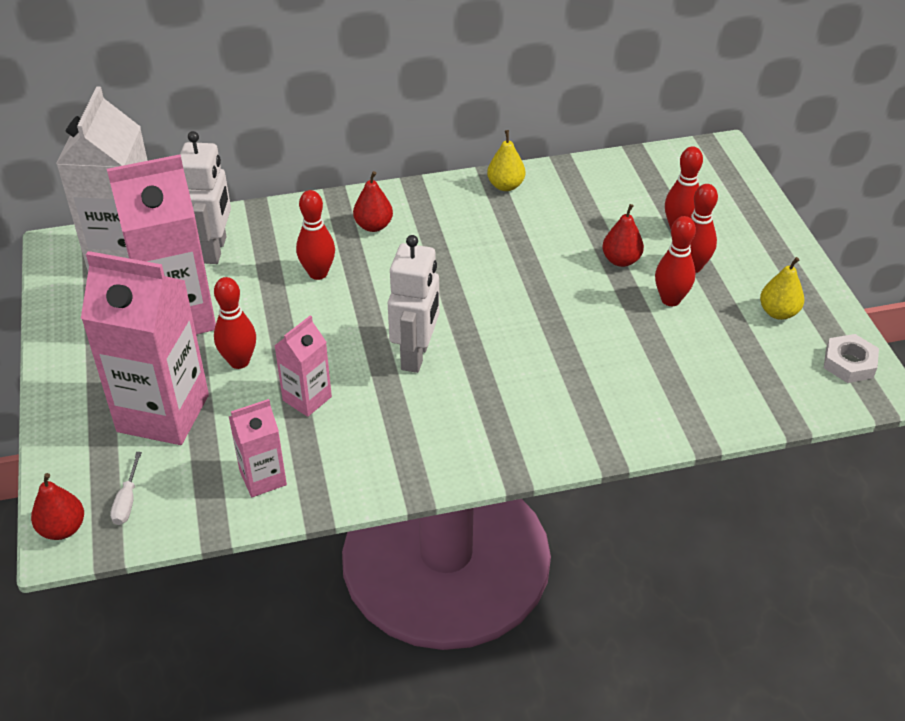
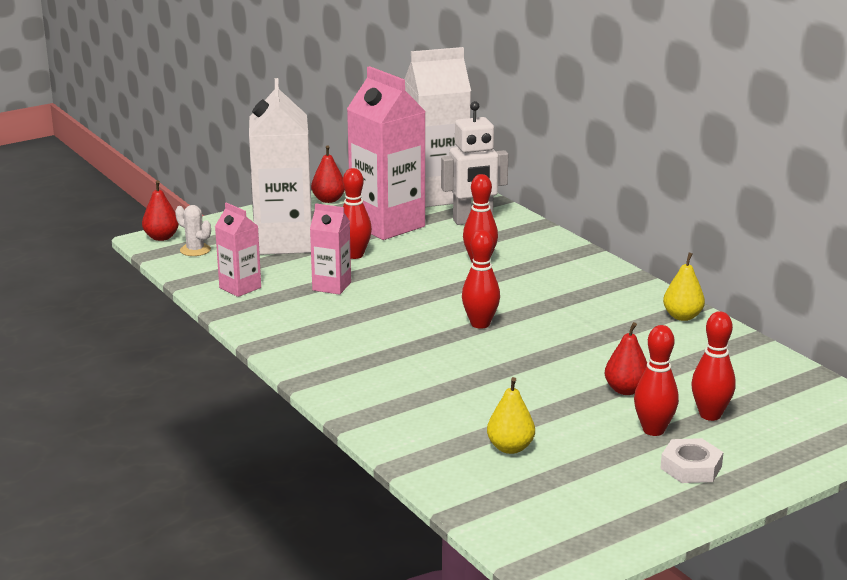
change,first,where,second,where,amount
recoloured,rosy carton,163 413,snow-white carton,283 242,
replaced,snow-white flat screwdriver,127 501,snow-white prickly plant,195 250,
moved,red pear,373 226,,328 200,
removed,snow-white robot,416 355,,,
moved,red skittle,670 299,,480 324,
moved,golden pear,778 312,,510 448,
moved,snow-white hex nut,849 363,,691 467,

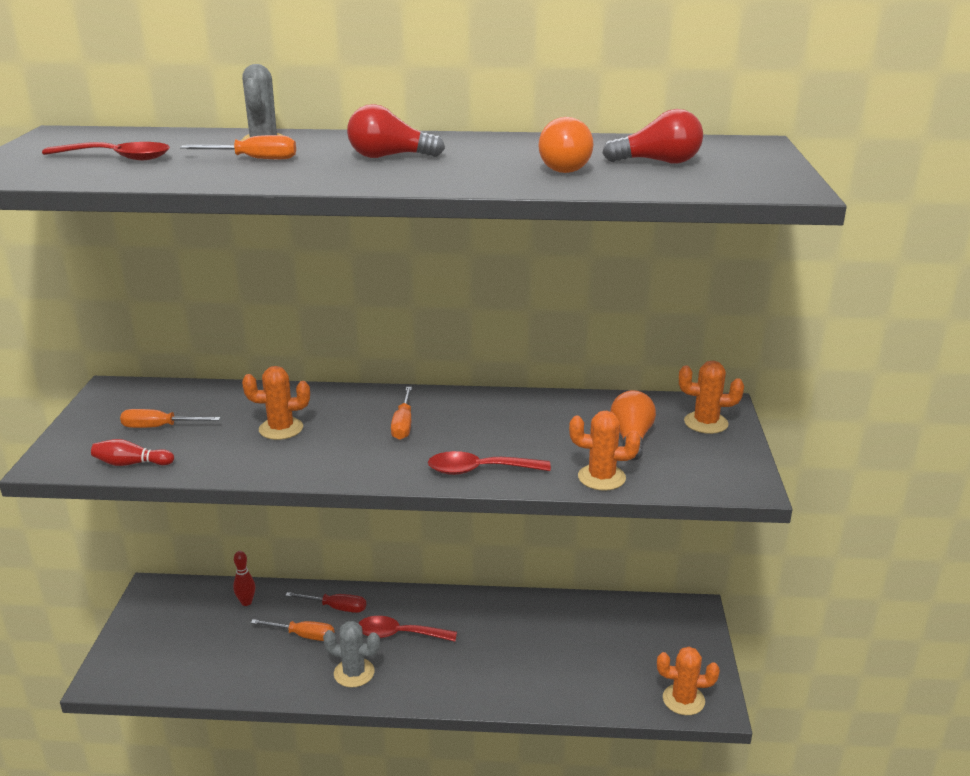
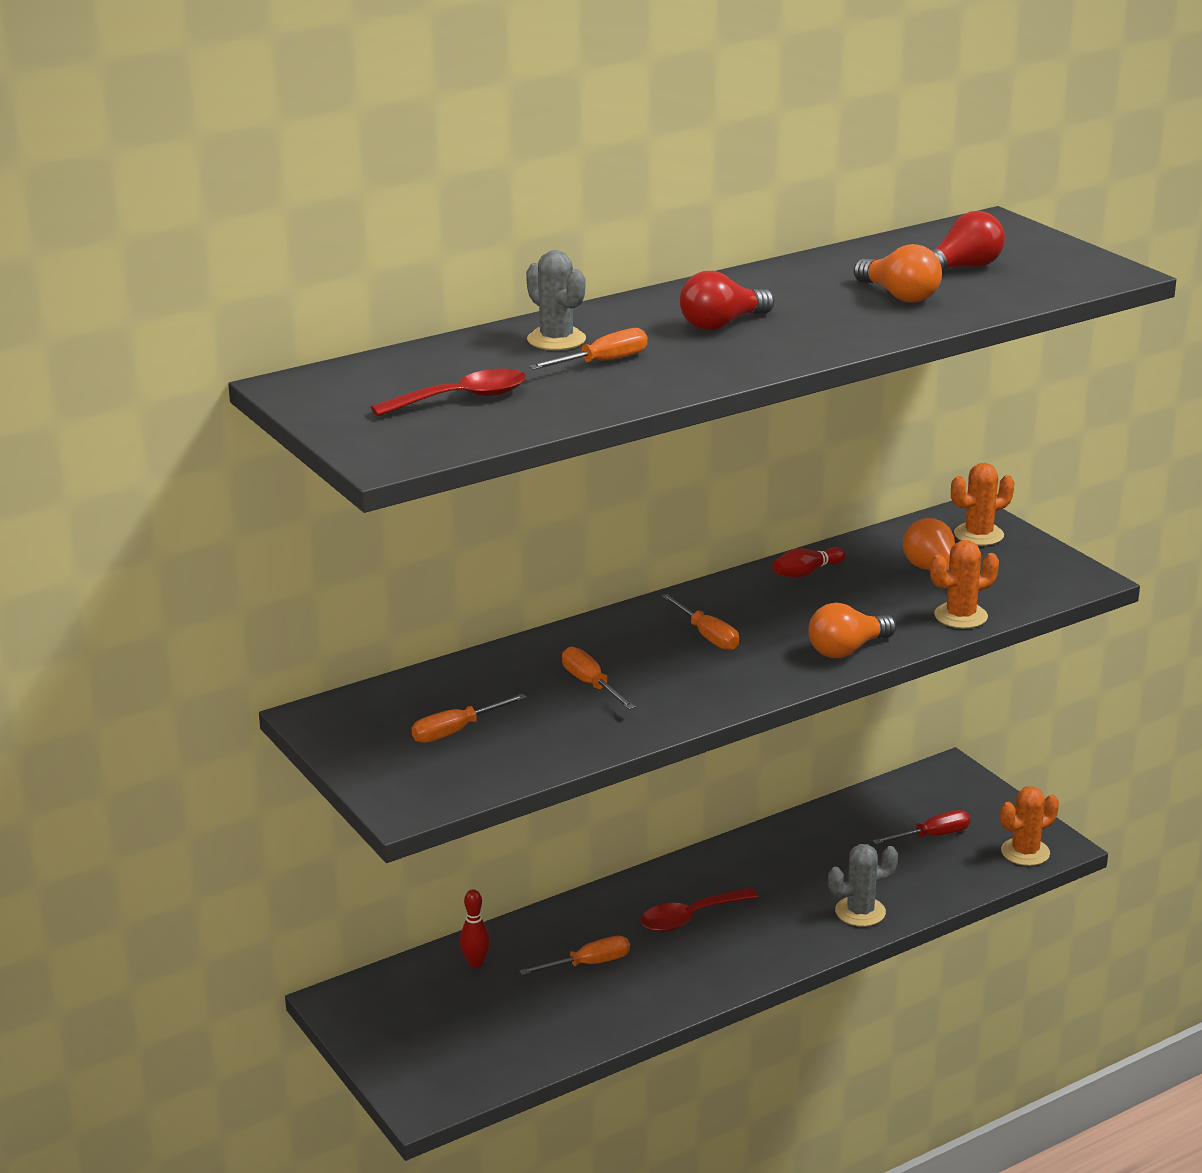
change,first,where,second,where,amount
moved,red skittle,131 464,,806 572,
replaced,bright orange prickly plant,281 429,bright orange flat screwdriver,591 684,
moved,red flat screwdriver,336 607,,932 836,
moved,gray prickly plant,354 673,,860 912,
replaced,red tablespoon,479 470,bright orange light bulb,847 650,

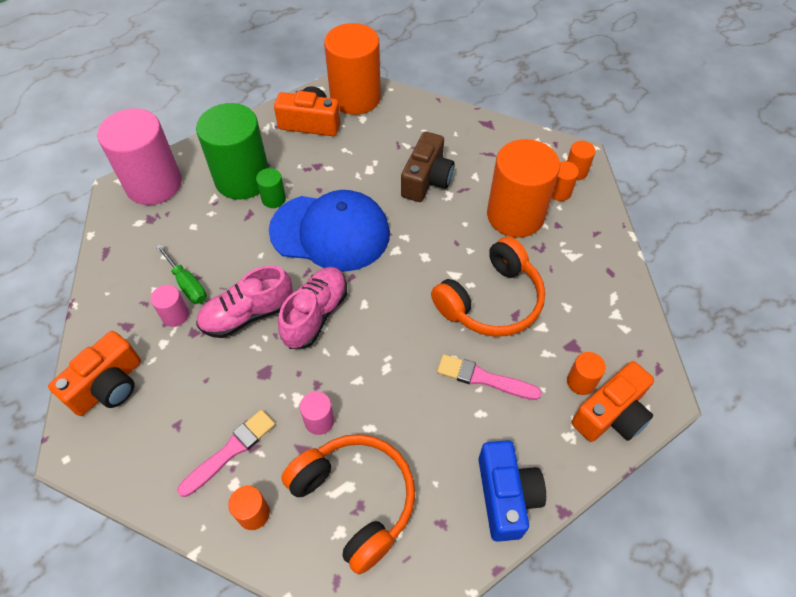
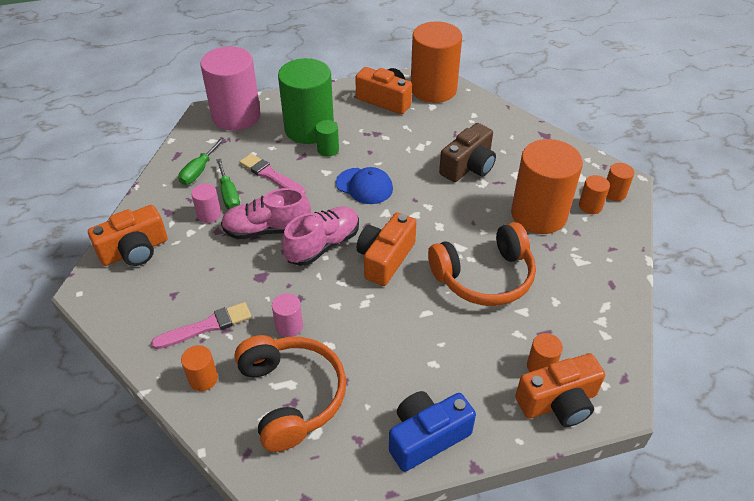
change,first,where,second,where,amount
resized,royal blue baseball cap,330 232,,364 186,x0.53
moved,rosy paint brush,484 378,,271 175,
turned,royal blue photo camera,506 496,,426 437,135 degrees counterclockwise
added,,,leaf-green flat screwdriver,199 171,
added,,,bright orange photo camera,385 259,

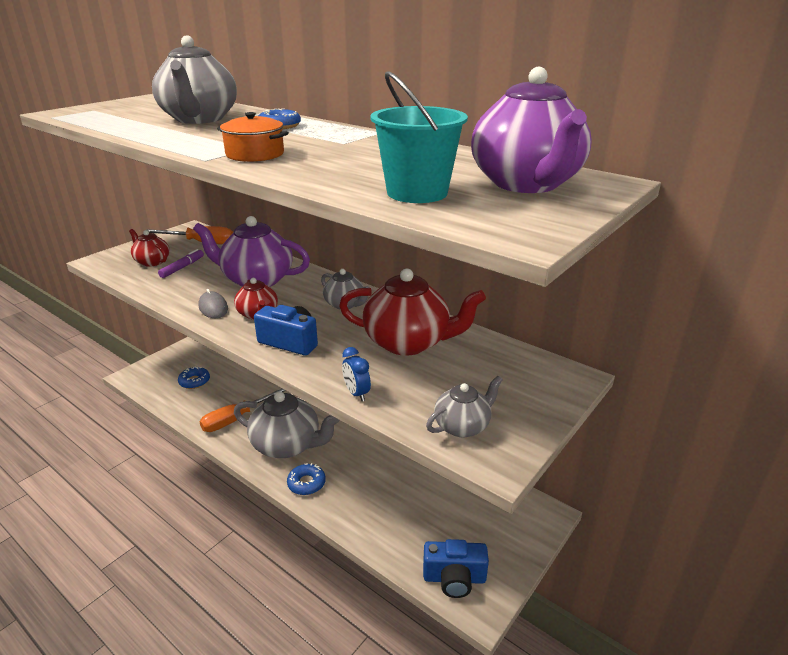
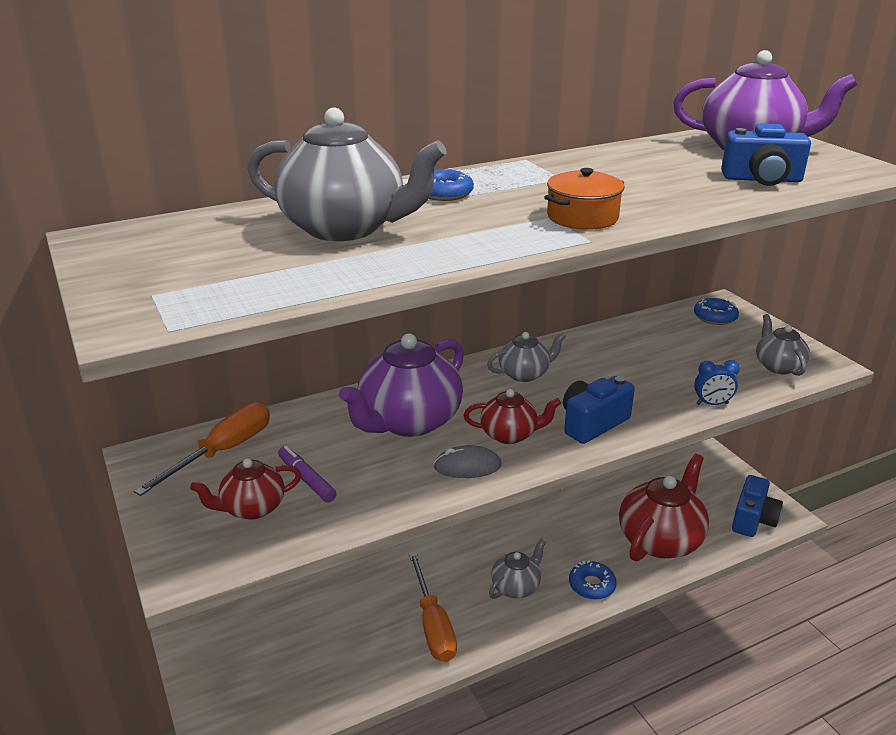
change,first,where,second,where,amount
moved,royal blue doughnut,194 381,,715 317,
resized,gray china teapot,287 445,,516 586,x0.54
moved,red china teapot,408 342,,660 539,
replaced,teal bucket,417 193,royal blue photo camera,762 179,

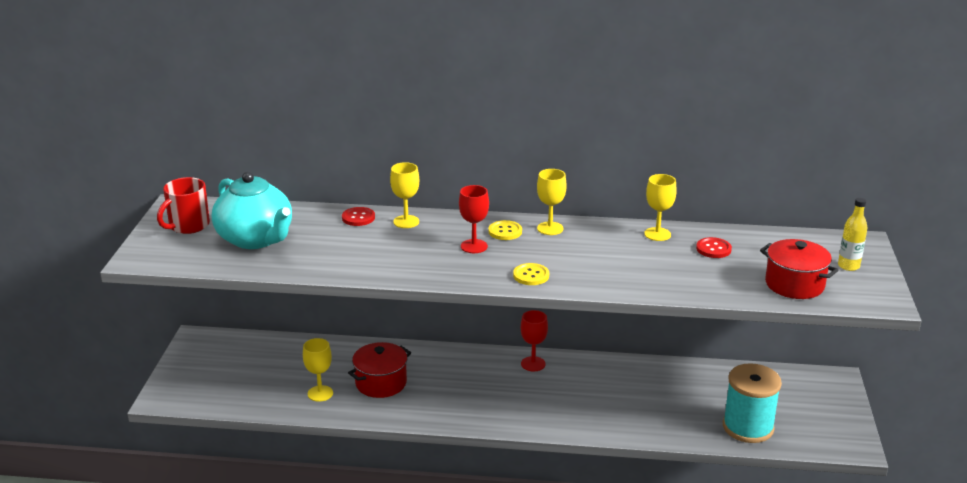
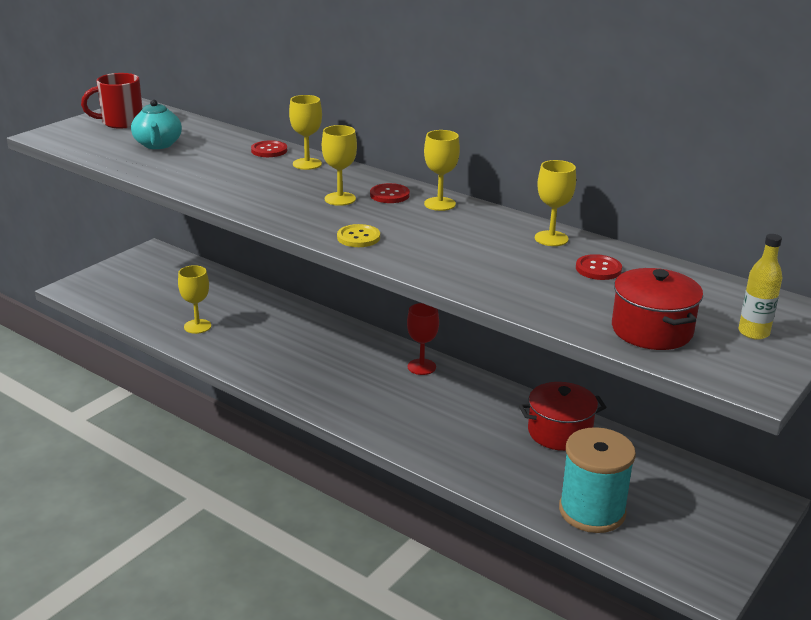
change,first,where,second,where,amount
resized,teal china teapot,256 239,,158 145,x0.60
moved,red pot,381 383,,559 432,
recoloured,red wine glass,474 246,golden wine glass,340 199,
recoloured,golden button,505 231,red button,389 195,

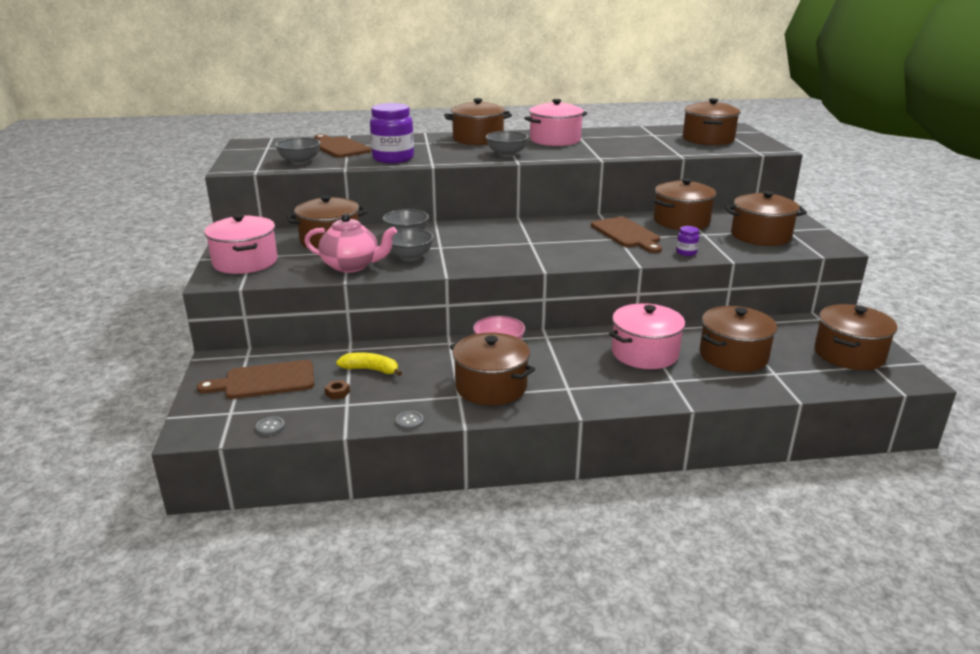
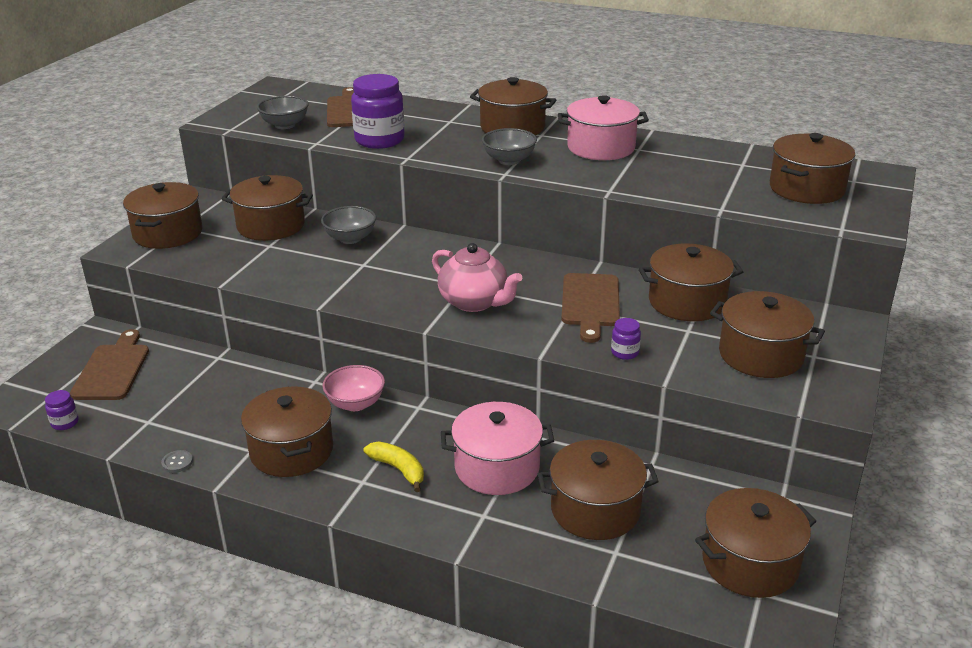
change,first,where,second,where,amount
turned,dark brown chopping board,265 381,,112 369,75 degrees clockwise
recoloured,rosy pot,245 262,dark brown pot,168 233,
replaced,gray button,270 427,violet preserve jar,65 423,
moved,rosy china teapot,352 266,,475 302,
removed,dark brown hex nut,337 393,,,
moved,golden banana fruit,371 370,,398 469,
removed,gray serving bowl,410 257,,,

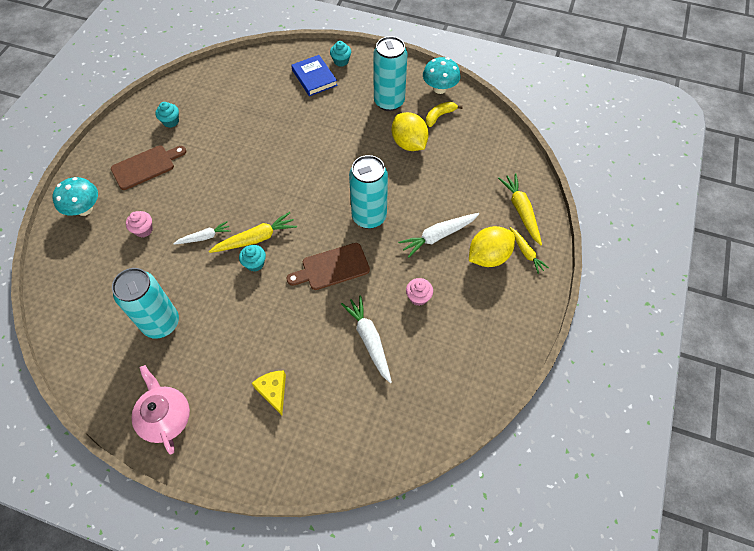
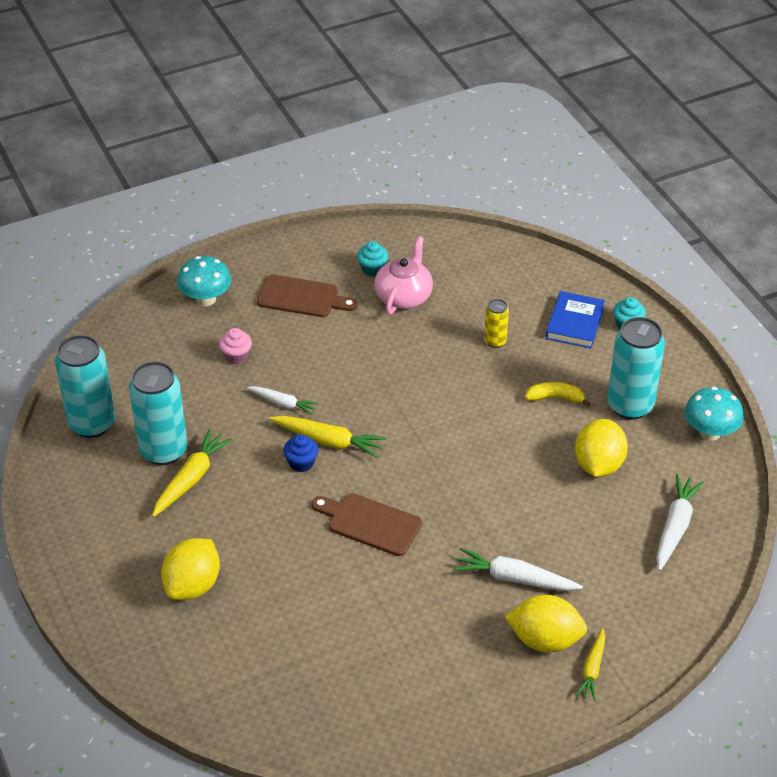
change,first,where,second,where,amount
moved,rosy china teapot,165 417,,404 296,
recoloured,teal muffin,255 264,royal blue muffin,301 463,
replaced,golden cheese wedge,273 391,golden citrus fruit,193 585,
moved,snow-white carrot,369 340,,675 527,
moved,teal tin,369 217,,92 424,
removed,rosy muffin,418 297,,,
moved,golden banana fruit,439 116,,555 398,
moved,golden carrot,521 211,,191 479,
added,,,golden tin,495 341,

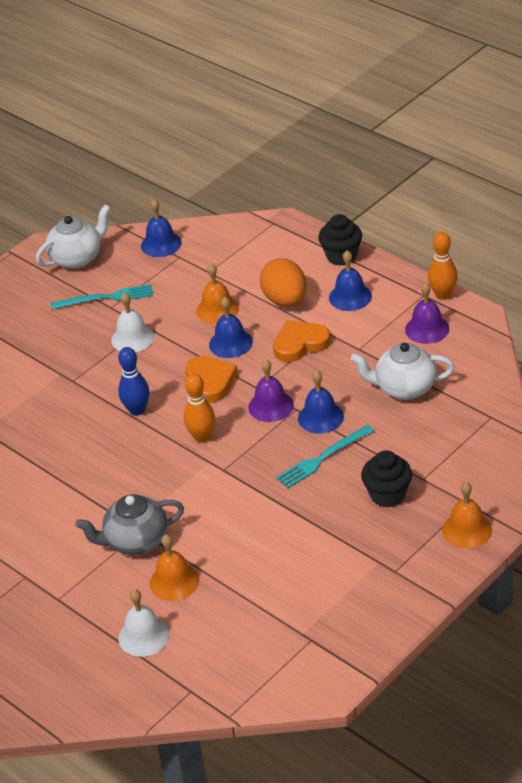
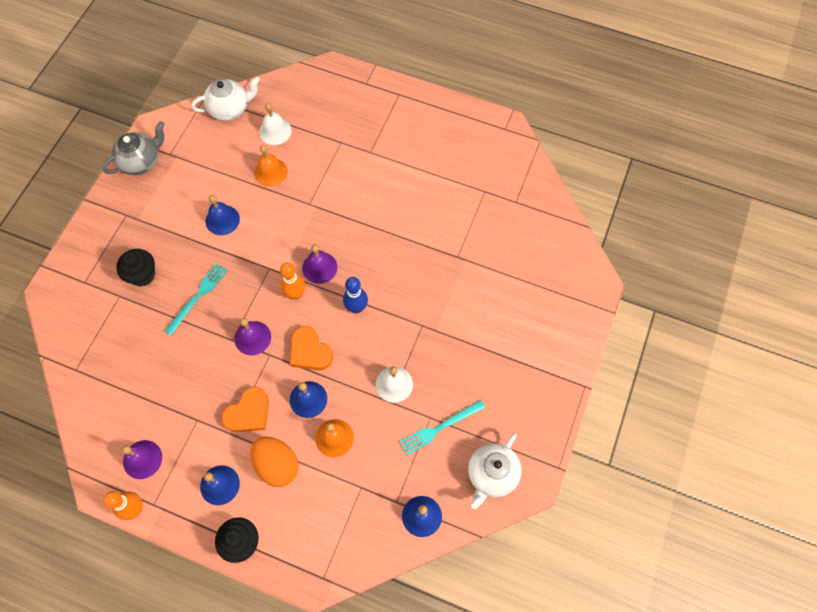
change,first,where,second,where,amount
moved,gray china teapot,136 541,,141 161,
moved,royal blue hand bell,320 417,,222 220,
moved,snow-white china teapot,404 388,,230 109,
removed,bright orange hand bell,467 530,,,
added,,,violet hand bell,319 267,

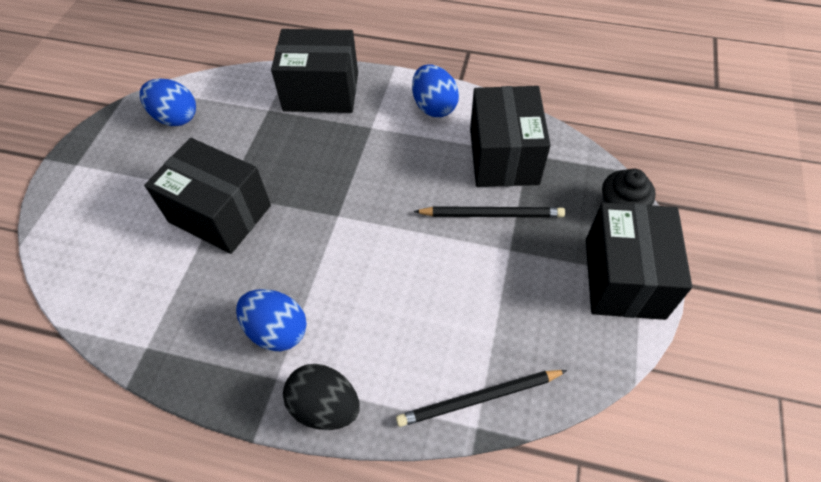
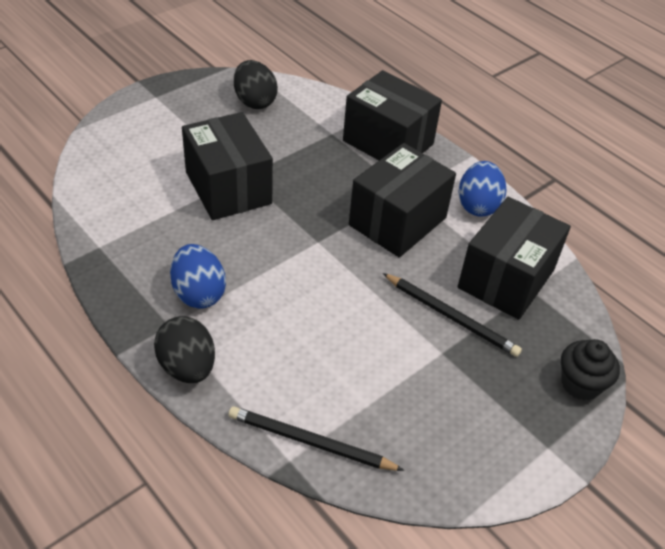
change,first,where,second,where,amount
recoloured,royal blue egg shape,175 117,black egg shape,254 101,
moved,black box,624 278,,397 221,

